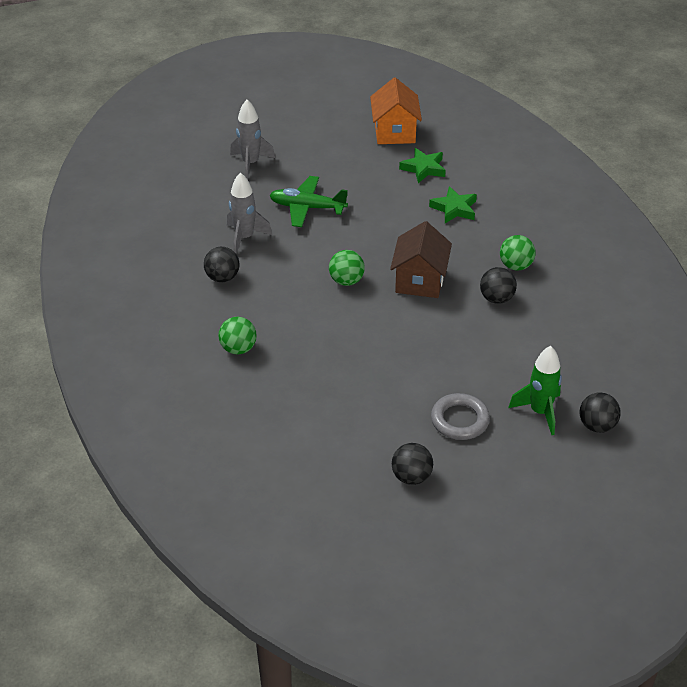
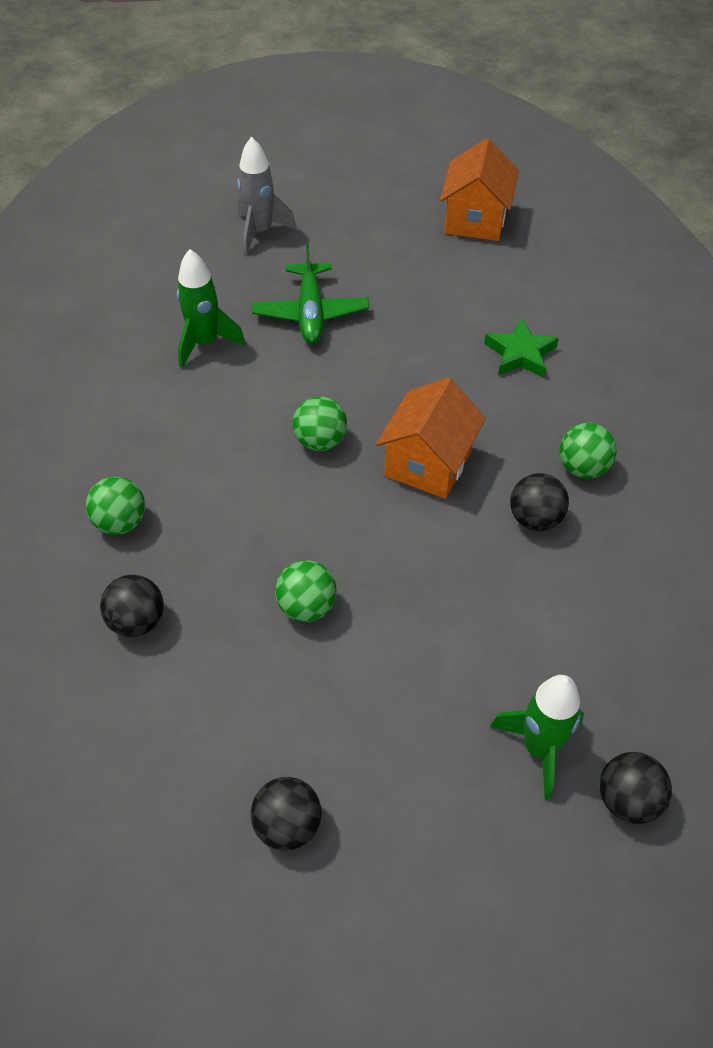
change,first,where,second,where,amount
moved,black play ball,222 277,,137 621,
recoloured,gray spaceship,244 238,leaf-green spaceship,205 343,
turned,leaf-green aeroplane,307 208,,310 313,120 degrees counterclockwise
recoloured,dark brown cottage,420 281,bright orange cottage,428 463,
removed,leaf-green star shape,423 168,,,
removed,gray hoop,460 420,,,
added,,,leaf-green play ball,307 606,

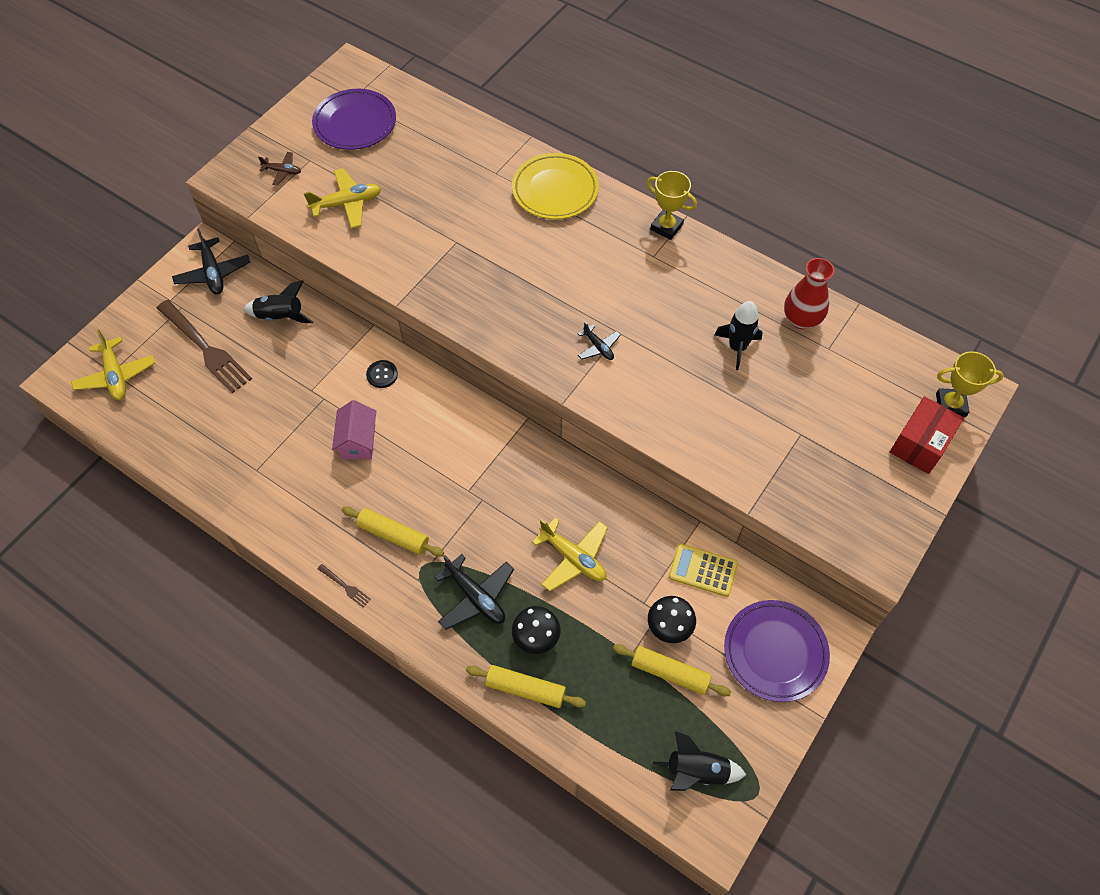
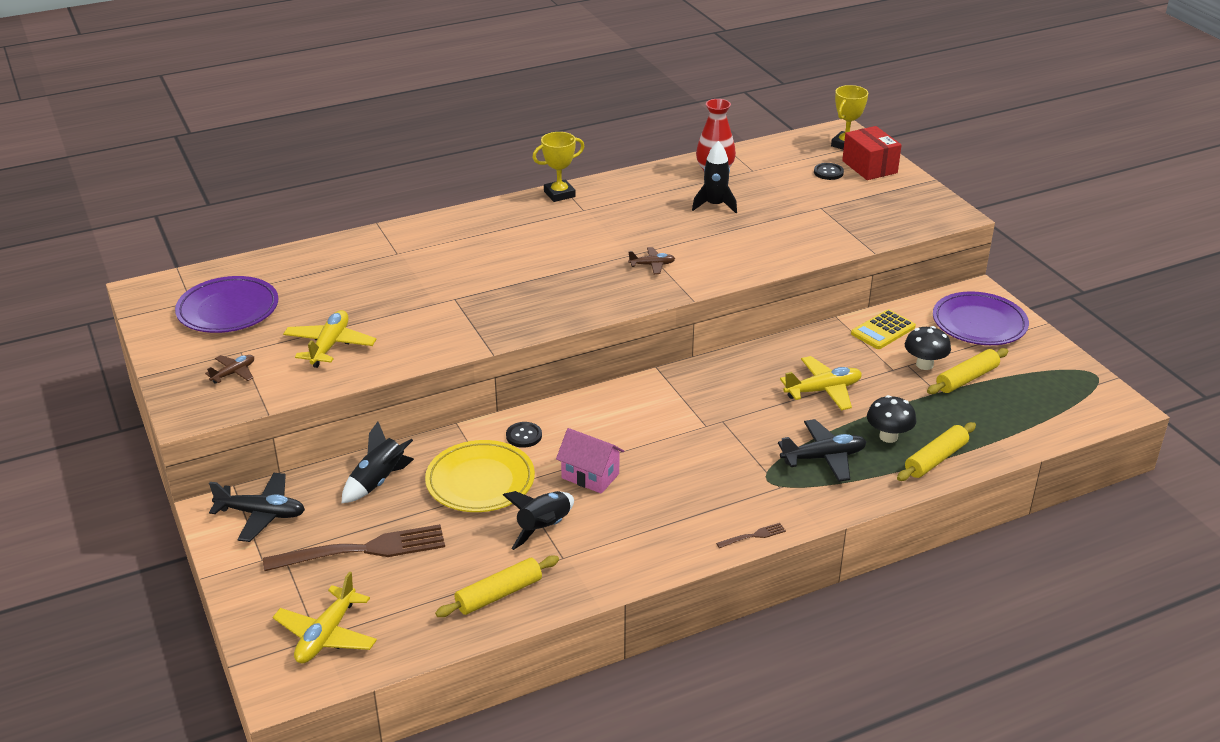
change,first,where,second,where,amount
turned,golden aeroplane,116 375,,326 635,105 degrees clockwise
moved,golden rolling pin,393 535,,499 594,
moved,golden plate,555 190,,480 481,
recoloured,black aeroplane,598 347,dark brown aeroplane,652 265,
moved,black spaceship,696 771,,544 528,
added,,,black button,828 172,

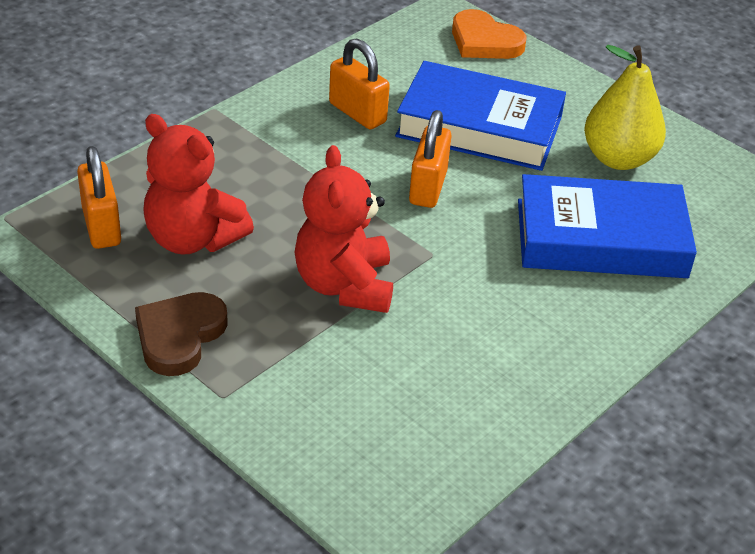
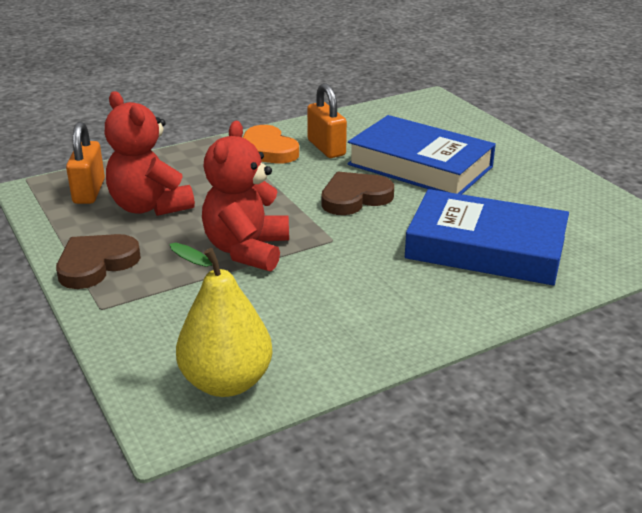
change,first,where,second,where,amount
replaced,bright orange small lock,428 187,dark brown heart shape,354 197,
moved,bright orange heart shape,484 41,,267 150,
moved,golden pear,618 158,,226 382,

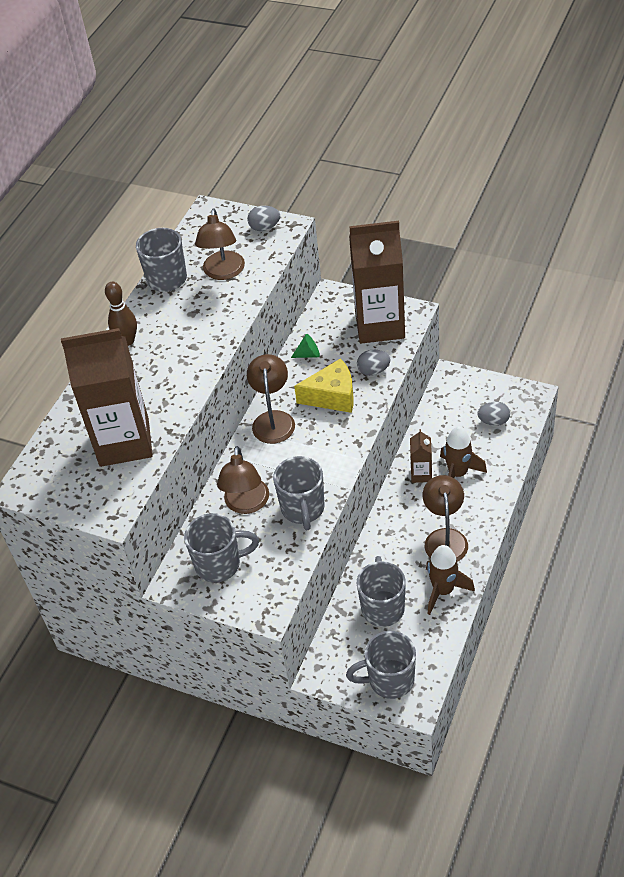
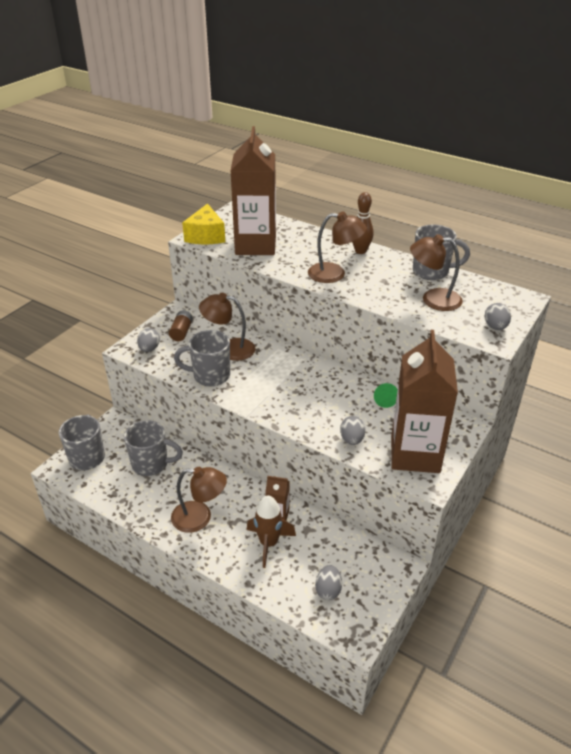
change,first,where,second,where,amount
replaced,gray mug,220 564,dark brown AA battery,181 332,
moved,dark brown lamp,273 419,,334 274,
moved,golden cheese wedge,332 396,,206 236,
removed,dark brown spaceship,443 591,,,
added,,,gray egg shape,149 349,

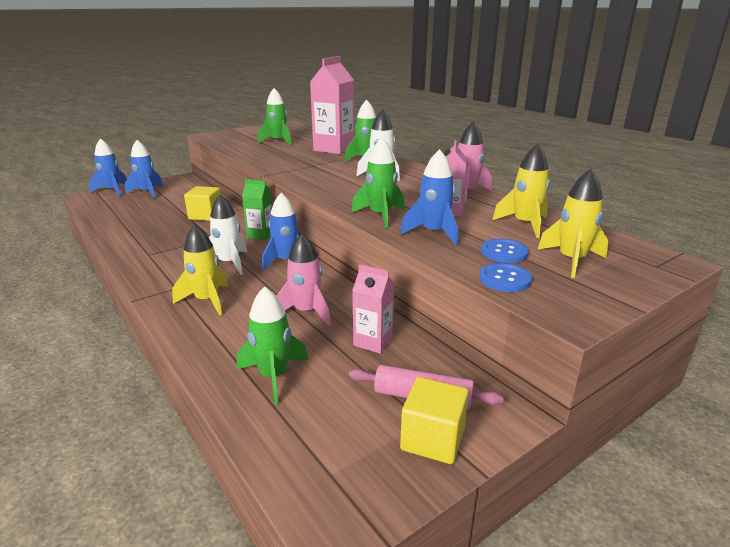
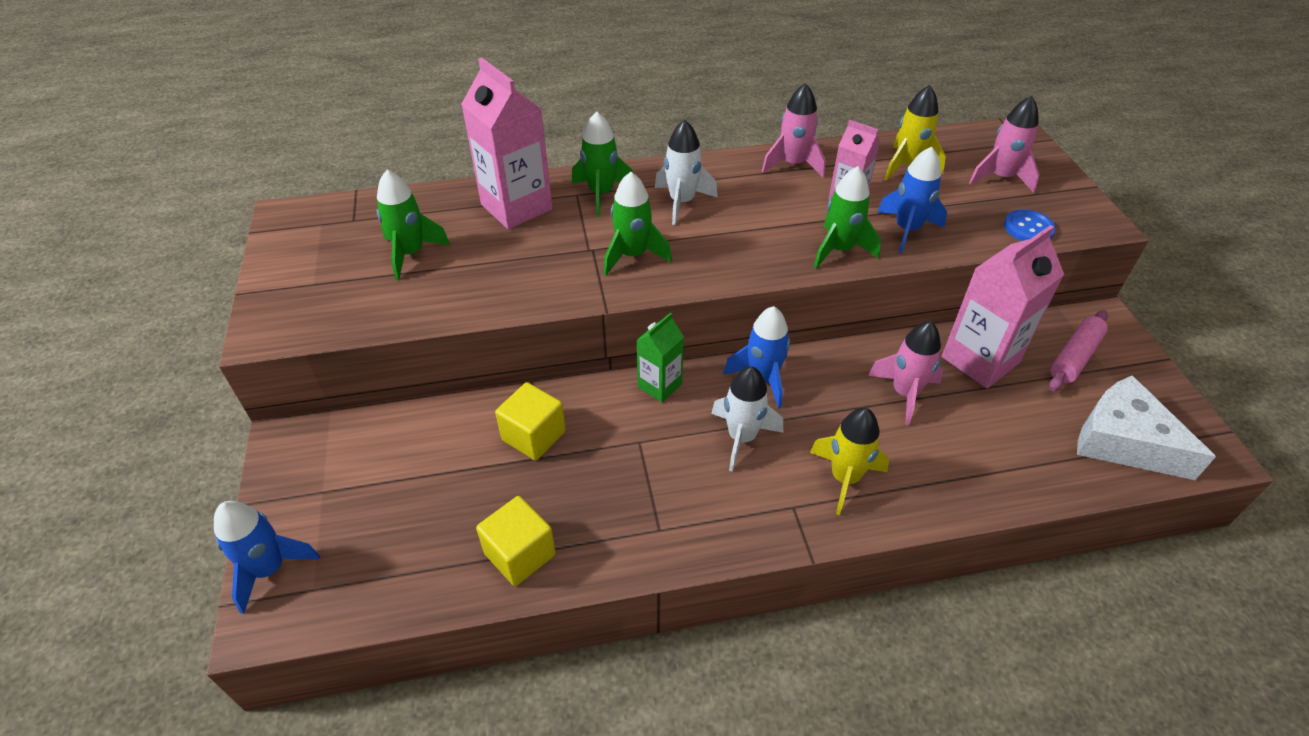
change,first,where,second,where,amount
removed,royal blue spaceship,147 192,,,
moved,leaf-green spaceship,273 376,,632 256,
resized,rosy carton,373 342,,980 360,x1.77
moved,golden cube,432 439,,520 554,
removed,royal blue button,504 252,,,
recoloured,golden spaceship,571 261,rosy spaceship,1000 178,
added,,,snow-white cheese wedge,1123 441,

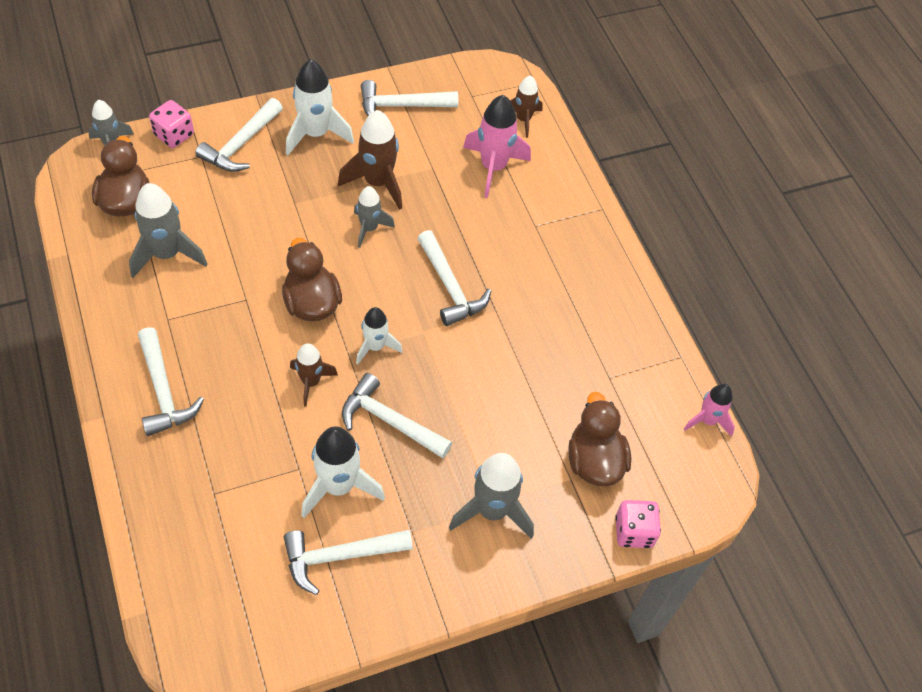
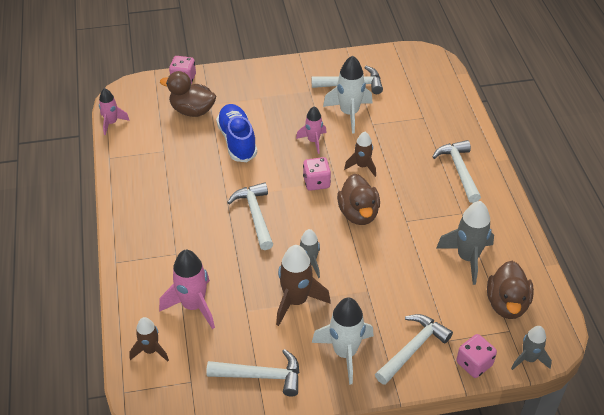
change,first,where,second,where,amount
replaced,snow-white hammer,390 421,rosy spaceship,313 141,
replaced,snow-white spaceship,375 347,rosy die,316 182,
removed,gray spaceship,492 511,,,
turned,dark brown rubber duck,594 461,,192 111,105 degrees clockwise
added,,,royal blue shoe,237 141,

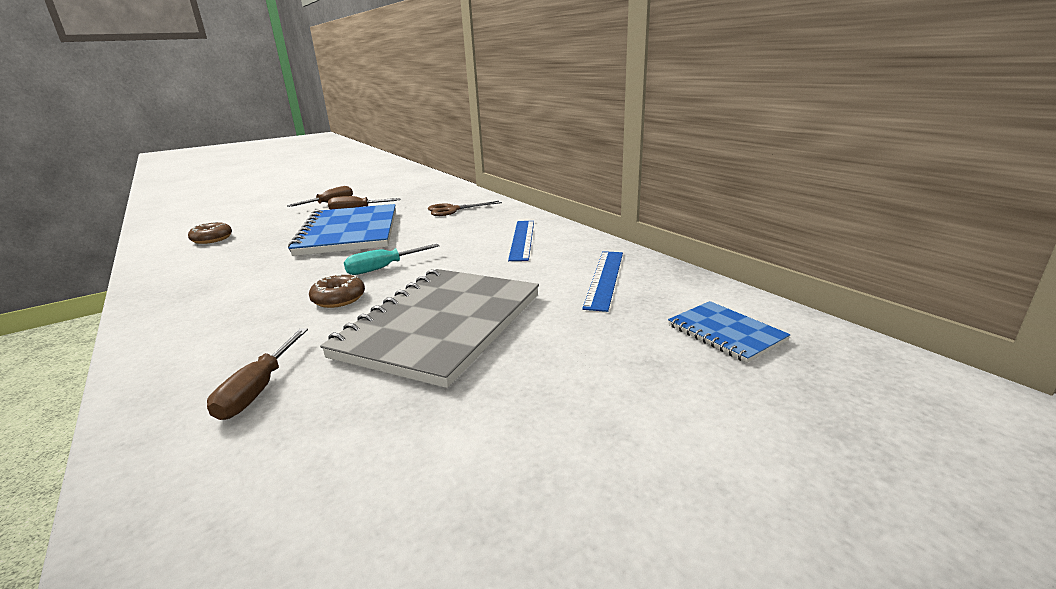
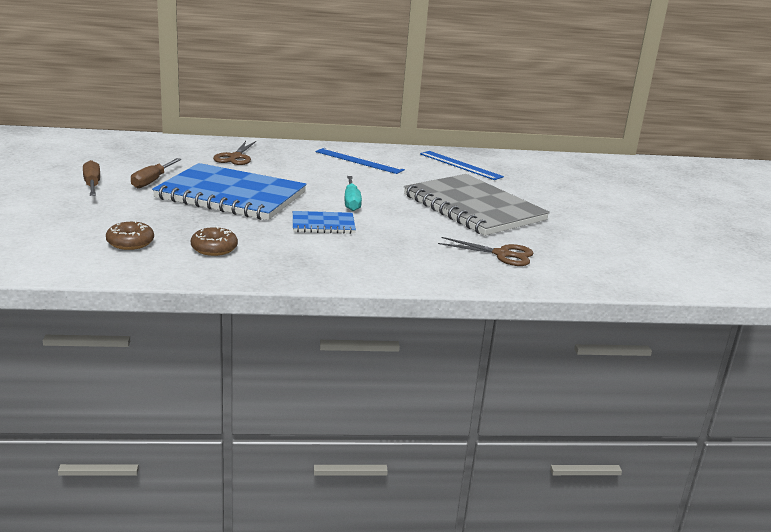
change,first,where,second,where,amount
replaced,dark brown flat screwdriver,259 389,dark brown scissors,502 254,
moved,dark brown doughnut,339 299,,214 248,
moved,royal blue notebook,725 333,,323 224,

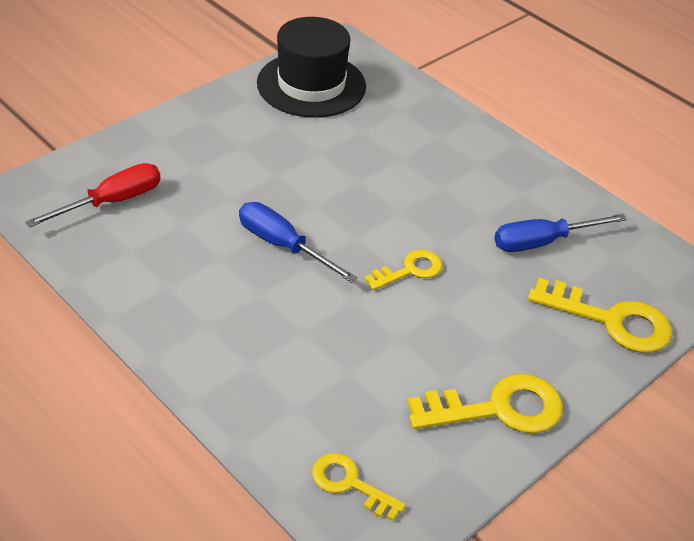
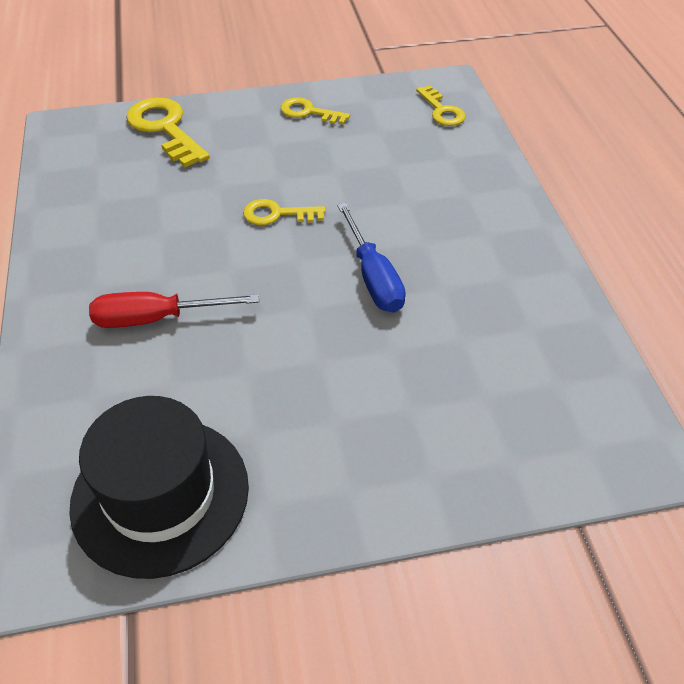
change,first,where,second,where,amount
moved,red flat screwdriver,112 202,,157 318,
resized,golden door key,497 408,,309 112,x0.60
removed,royal blue flat screwdriver,543 242,,,

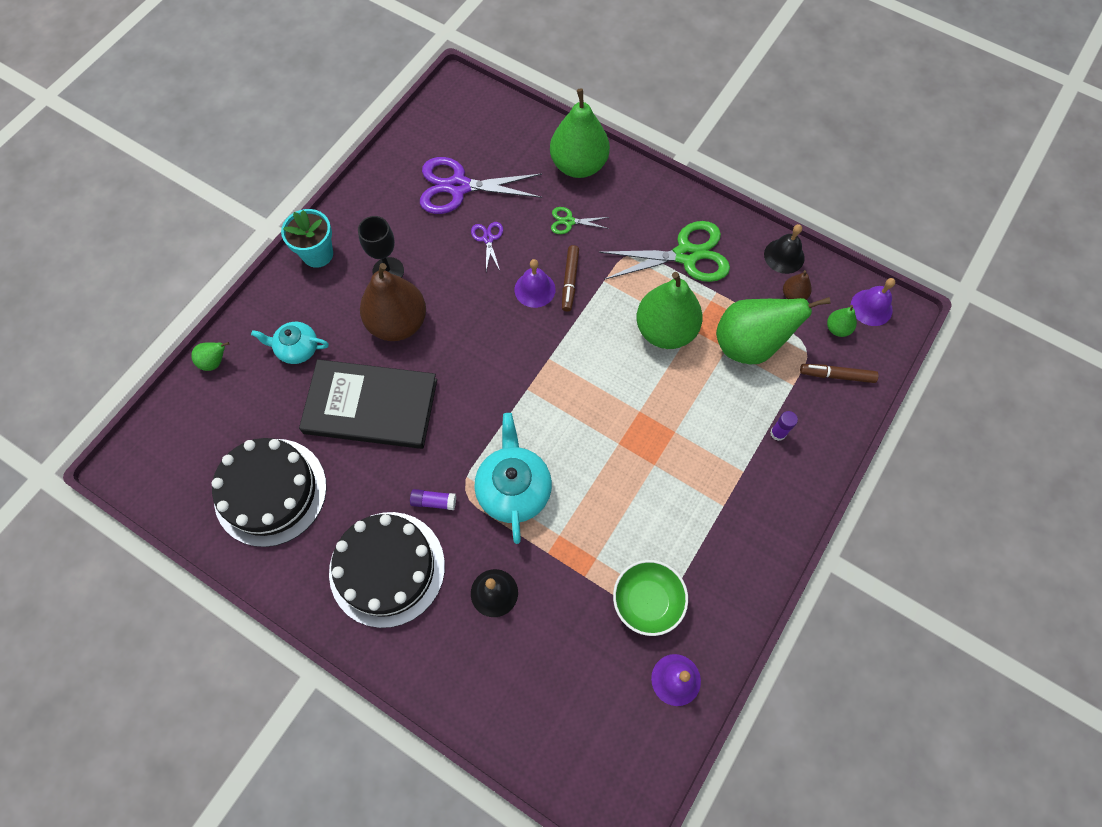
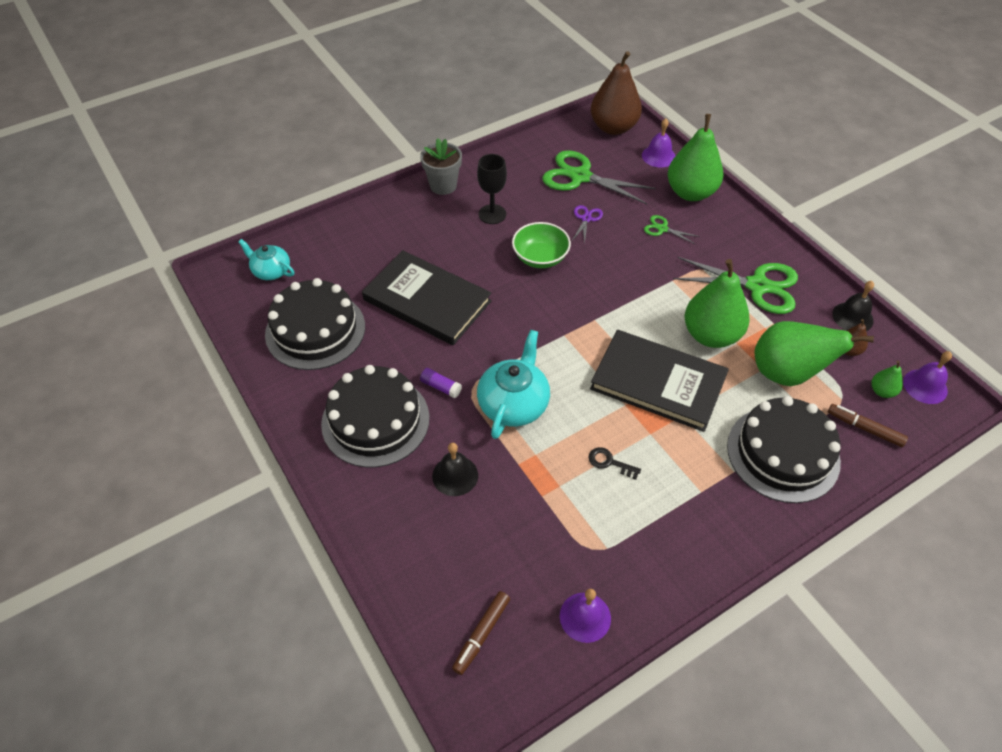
change,first,where,second,where,amount
removed,leaf-green pear,215 362,,,
moved,teal china teapot,297 348,,271 271,
recoloured,teal plant pot,317 254,gray plant pot,443 185,
moved,dark brown pear,398 323,,613 127,
recoloured,violet scissors,458 187,leaf-green scissors,580 176,
moved,violet hand bell,534 289,,658 156,
moved,dark brown felt pen,570 281,,481 634,
moved,leaf-green serving bowl,647 601,,540 257,
replaced,violet glue stick,778 433,black cake,783 453,
added,,,black door key,609 462,
added,,,black hardback,658 383,

